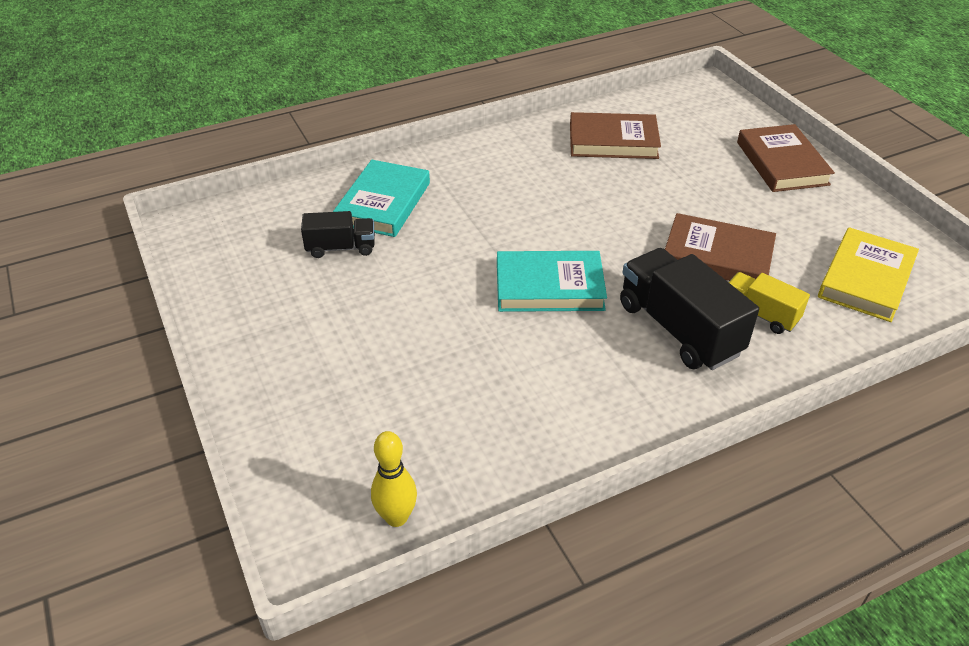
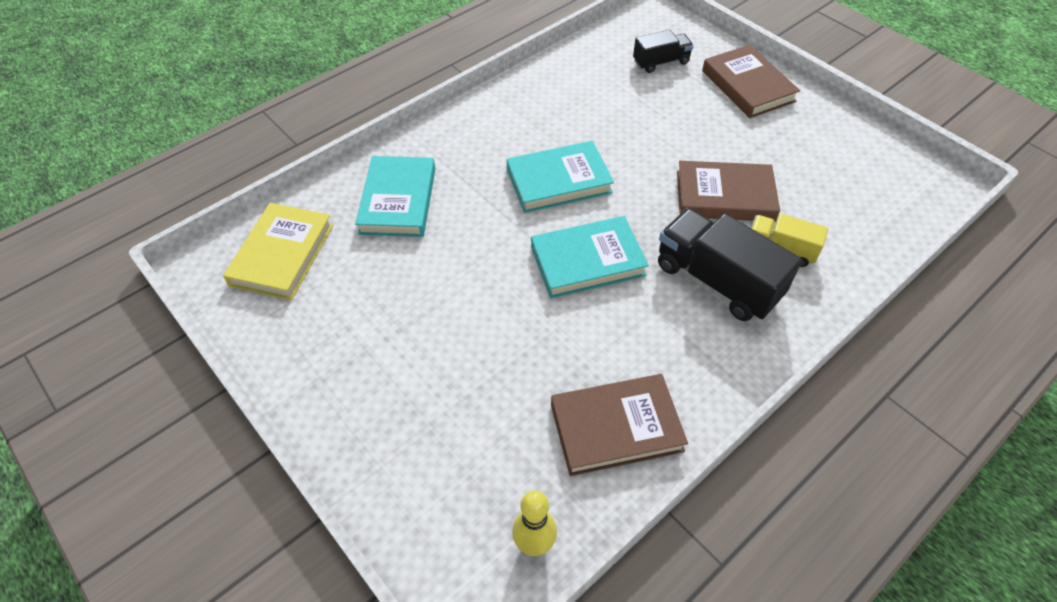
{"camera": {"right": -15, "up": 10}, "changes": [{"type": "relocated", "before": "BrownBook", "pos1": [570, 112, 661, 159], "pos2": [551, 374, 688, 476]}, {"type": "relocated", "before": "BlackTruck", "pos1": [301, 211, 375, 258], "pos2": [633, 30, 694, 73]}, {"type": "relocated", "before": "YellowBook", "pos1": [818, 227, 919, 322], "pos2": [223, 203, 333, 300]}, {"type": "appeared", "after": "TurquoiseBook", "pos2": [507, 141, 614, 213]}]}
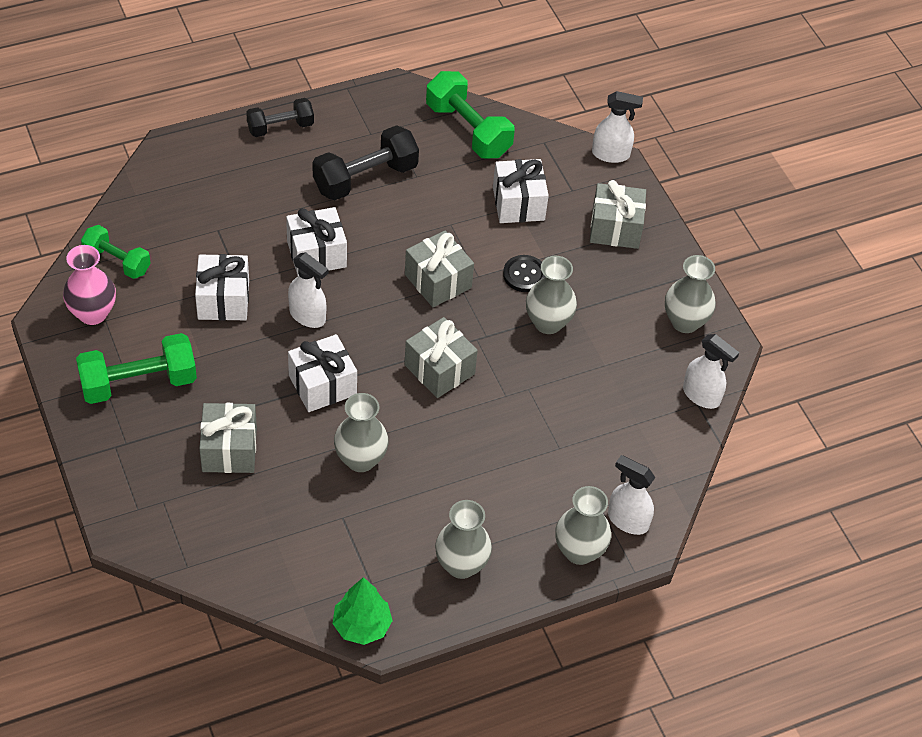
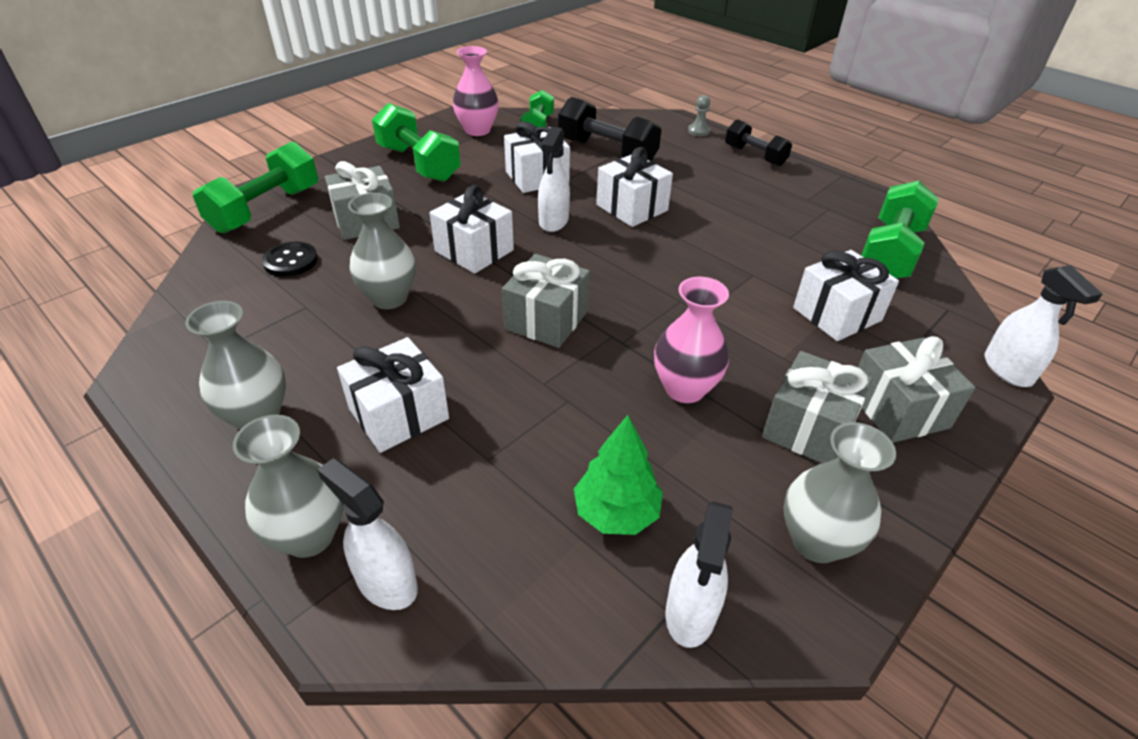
{"camera": {"right": 70, "up": -10}, "changes": [{"type": "relocated", "before": "BlackDumbbell", "pos1": [313, 125, 419, 200], "pos2": [558, 97, 662, 161]}, {"type": "relocated", "before": "GreyGift", "pos1": [405, 230, 474, 307], "pos2": [762, 351, 873, 463]}, {"type": "relocated", "before": "BlackButton", "pos1": [503, 255, 545, 292], "pos2": [262, 242, 318, 277]}, {"type": "colour", "before": "GreyVase", "after": "PinkVase", "pos1": [526, 256, 577, 334], "pos2": [654, 277, 729, 403]}, {"type": "spun", "before": "WhiteSprayBottle", "pos1": [608, 455, 655, 535], "pos2": [317, 458, 418, 610], "turn": -60}, {"type": "relocated", "before": "GreenTree", "pos1": [332, 577, 393, 645], "pos2": [574, 415, 663, 535]}, {"type": "appeared", "after": "GreyPawn", "pos2": [688, 95, 711, 136]}, {"type": "appeared", "after": "GreenDumbbell", "pos2": [192, 141, 318, 233]}, {"type": "appeared", "after": "WhiteGift", "pos2": [337, 337, 449, 453]}]}
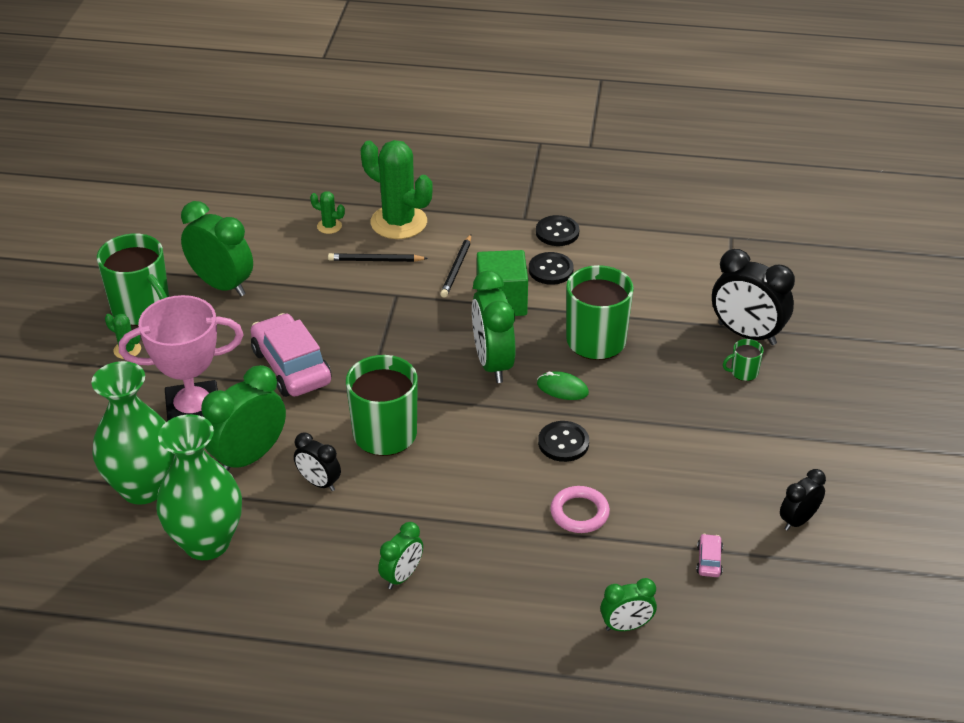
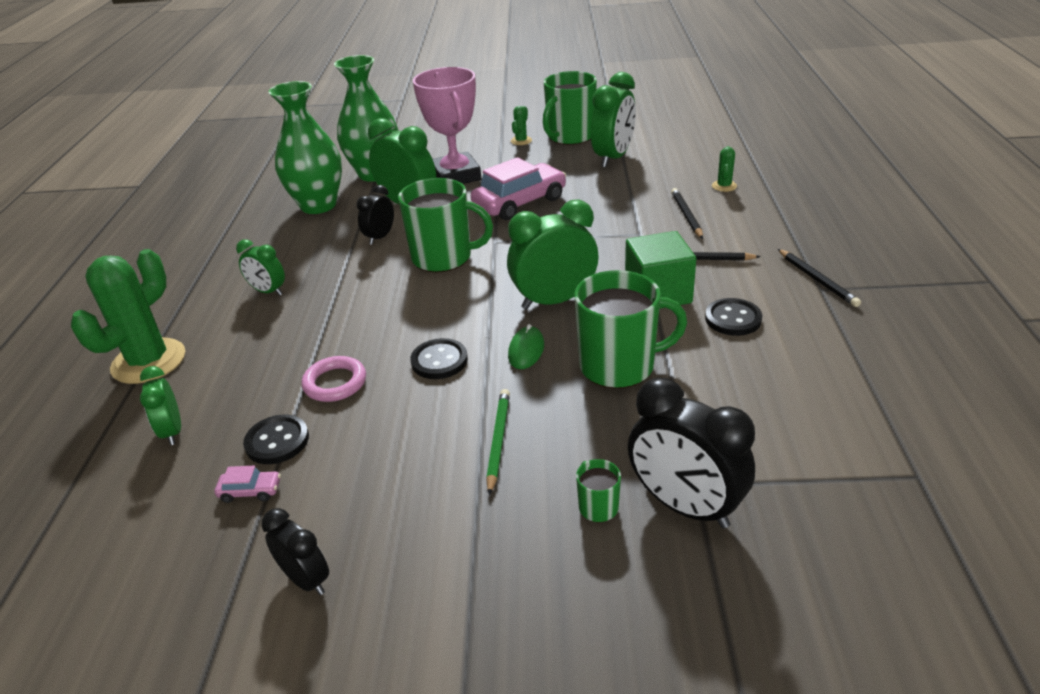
{"camera": {"right": 85, "up": -5}, "changes": [{"type": "relocated", "before": "GreenCactus", "pos1": [361, 140, 432, 239], "pos2": [71, 249, 185, 384]}, {"type": "relocated", "before": "BlackButton", "pos1": [536, 215, 579, 246], "pos2": [243, 415, 309, 464]}, {"type": "spun", "before": "BlackClock", "pos1": [712, 249, 795, 345], "pos2": [628, 378, 755, 529], "turn": -75}, {"type": "appeared", "after": "BlackPencil", "pos2": [778, 249, 861, 307]}, {"type": "appeared", "after": "GreenPencil", "pos2": [486, 389, 510, 495]}]}
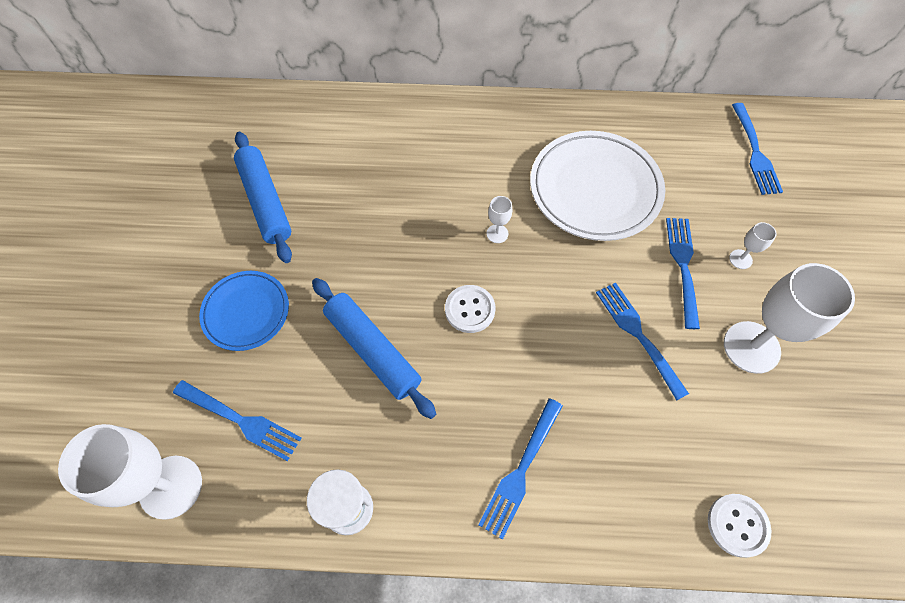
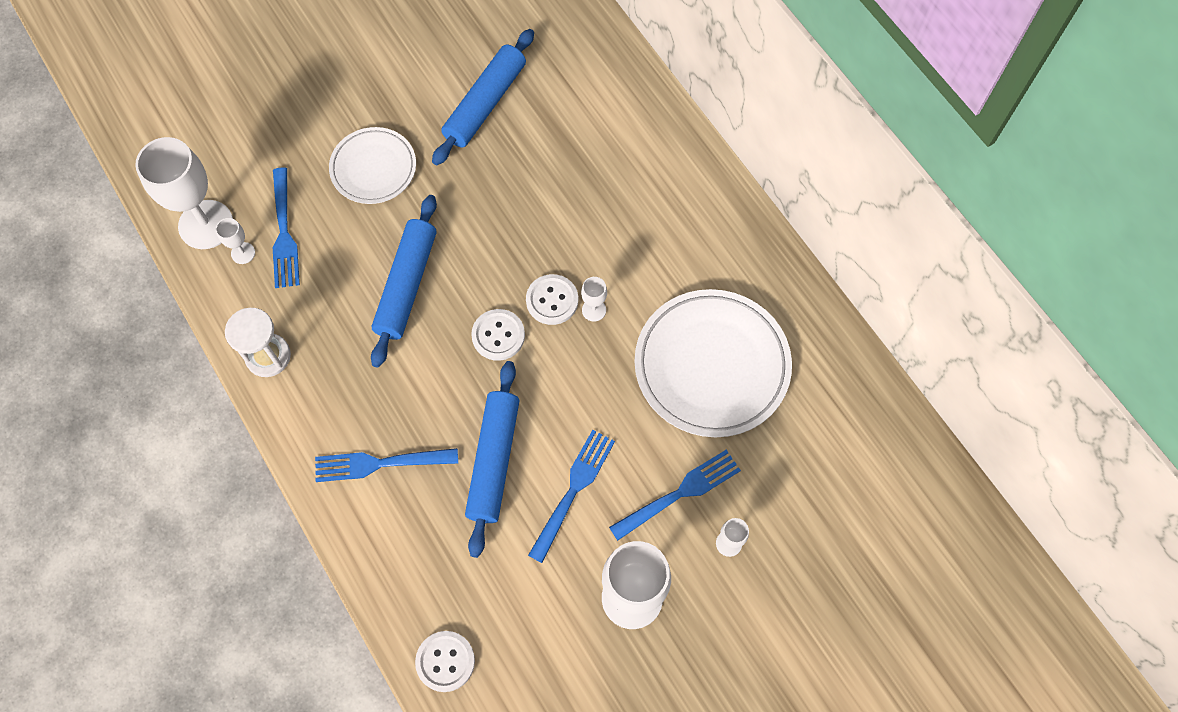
{"camera": {"right": 55, "up": 5}, "changes": [{"type": "missing", "before": "BlueFork", "pos1": [732, 103, 783, 195]}, {"type": "colour", "before": "BluePlate", "after": "WhitePlate", "pos1": [199, 271, 289, 351], "pos2": [329, 127, 416, 204]}, {"type": "appeared", "after": "WhiteGoblet", "pos2": [216, 218, 255, 264]}, {"type": "appeared", "after": "WhiteButton", "pos2": [526, 274, 578, 325]}, {"type": "appeared", "after": "BlueRollingPin", "pos2": [465, 361, 519, 558]}]}
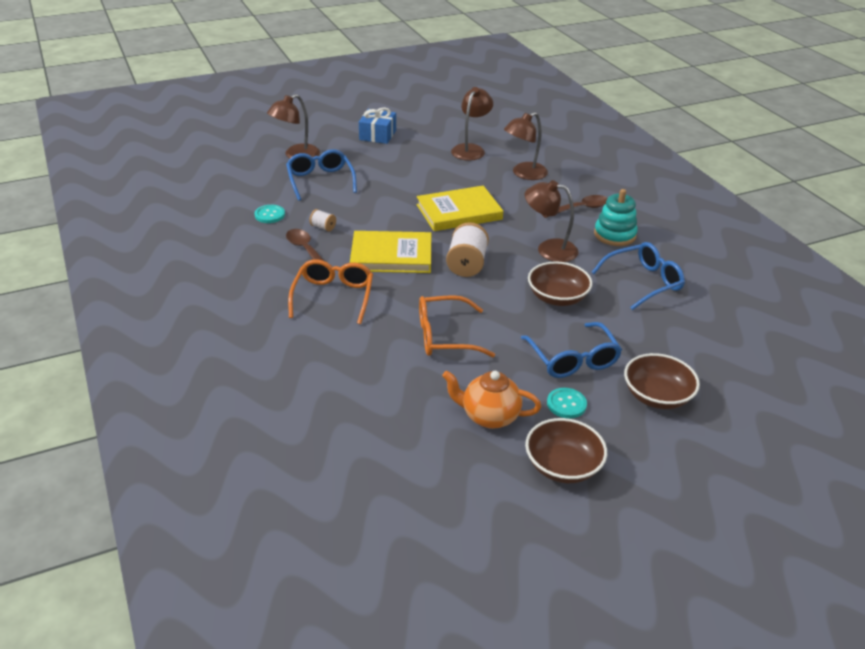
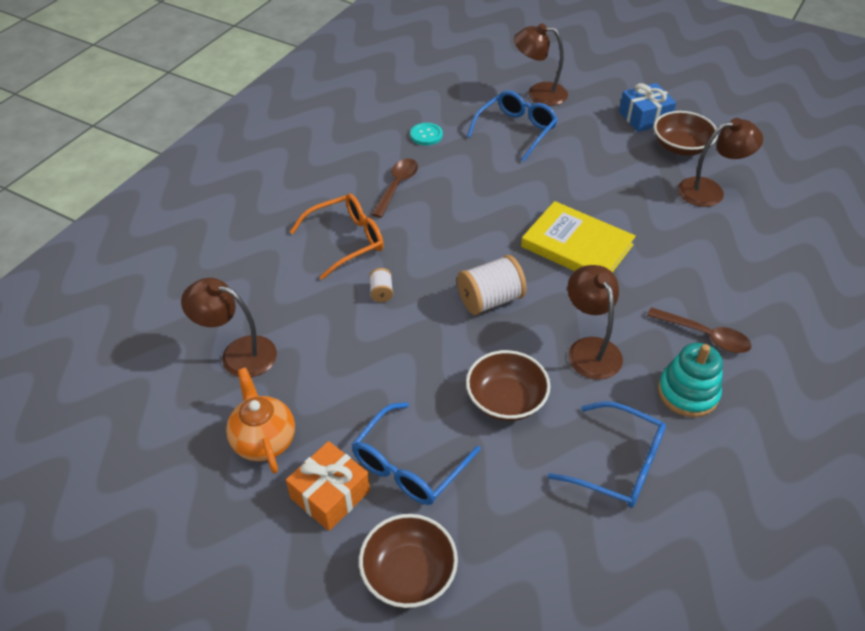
{"camera": {"right": 55, "up": 10}, "changes": [{"type": "relocated", "before": "BrownLamp", "pos1": [504, 112, 548, 180], "pos2": [181, 278, 277, 377]}, {"type": "relocated", "before": "WhiteSpool", "pos1": [309, 209, 336, 231], "pos2": [369, 268, 393, 302]}, {"type": "missing", "before": "YellowBook", "pos1": [350, 231, 431, 273]}, {"type": "missing", "before": "OrangeGlasses", "pos1": [419, 295, 495, 357]}, {"type": "exchanged", "before": "TurquoiseButton", "after": "OrangeGift", "pos1": [547, 388, 587, 418], "pos2": [286, 441, 370, 531]}, {"type": "relocated", "before": "BrownBowl", "pos1": [525, 418, 607, 483], "pos2": [654, 111, 718, 156]}]}
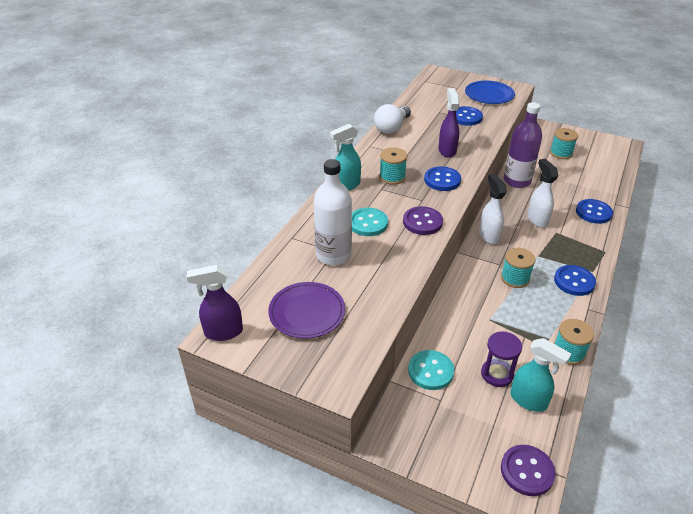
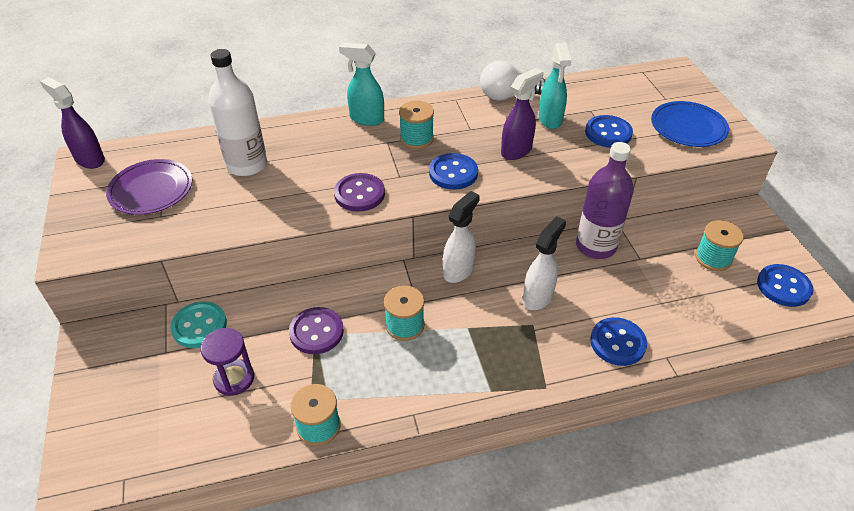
{"camera": {"right": 50, "up": 5}, "changes": [{"type": "missing", "before": "TurquoiseButton", "pos1": [352, 208, 388, 236]}, {"type": "relocated", "before": "BlueButton", "pos1": [554, 265, 596, 296], "pos2": [757, 264, 813, 307]}, {"type": "relocated", "before": "TurquoiseSprayBottle", "pos1": [510, 338, 571, 412], "pos2": [539, 43, 572, 129]}, {"type": "relocated", "before": "PurpleButton", "pos1": [501, 445, 556, 496], "pos2": [289, 307, 344, 354]}]}
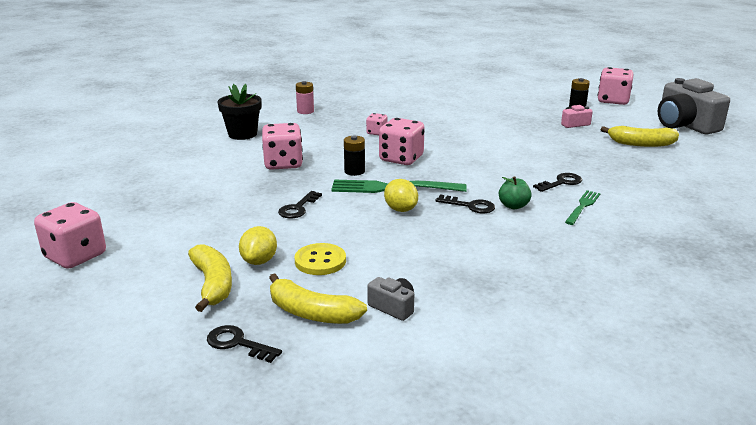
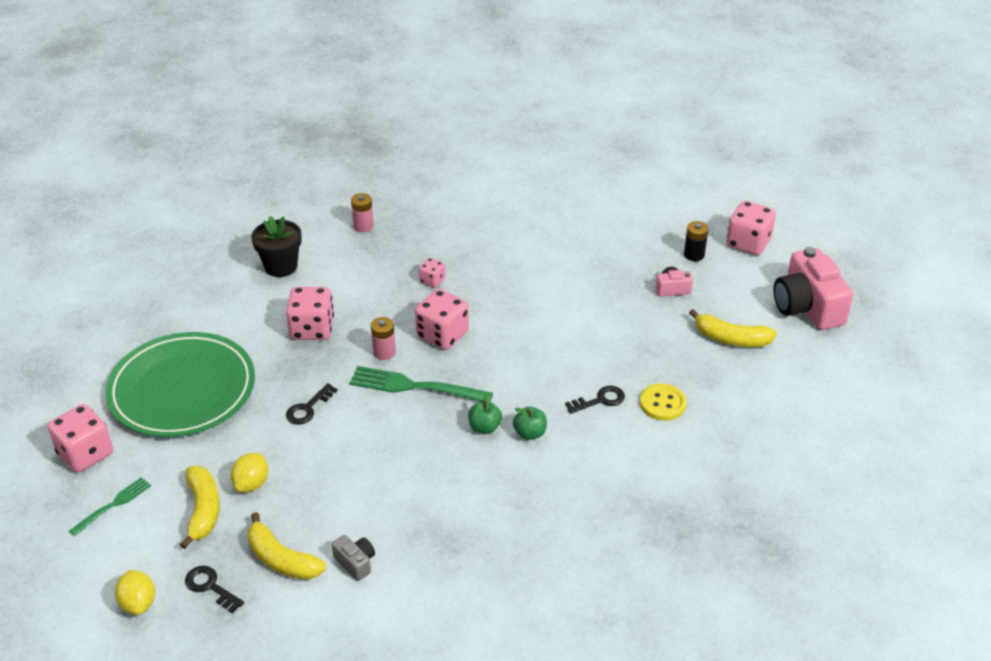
{"camera": {"right": 10, "up": 15}, "changes": [{"type": "colour", "before": "GreyCamera", "after": "PinkCamera", "pos1": [658, 78, 730, 135], "pos2": [774, 247, 853, 330]}, {"type": "colour", "before": "BlackBattery", "after": "PinkBattery", "pos1": [344, 135, 365, 176], "pos2": [371, 317, 396, 360]}, {"type": "relocated", "before": "YellowLemon", "pos1": [384, 179, 418, 212], "pos2": [115, 570, 155, 615]}, {"type": "relocated", "before": "GreenFork", "pos1": [565, 190, 601, 225], "pos2": [69, 477, 151, 536]}, {"type": "exchanged", "before": "BlackKey", "after": "GreenApple", "pos1": [435, 194, 495, 213], "pos2": [468, 393, 502, 434]}, {"type": "relocated", "before": "YellowButton", "pos1": [295, 243, 346, 275], "pos2": [640, 383, 686, 421]}, {"type": "appeared", "after": "GreenPlate", "pos2": [105, 332, 255, 437]}]}
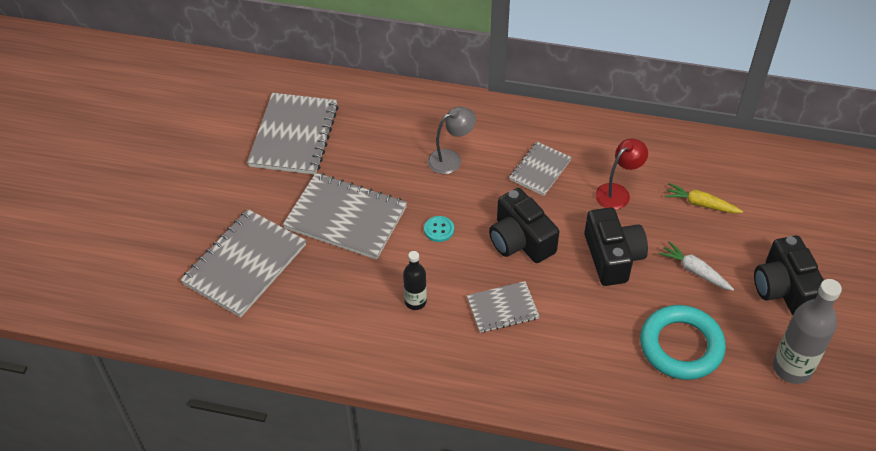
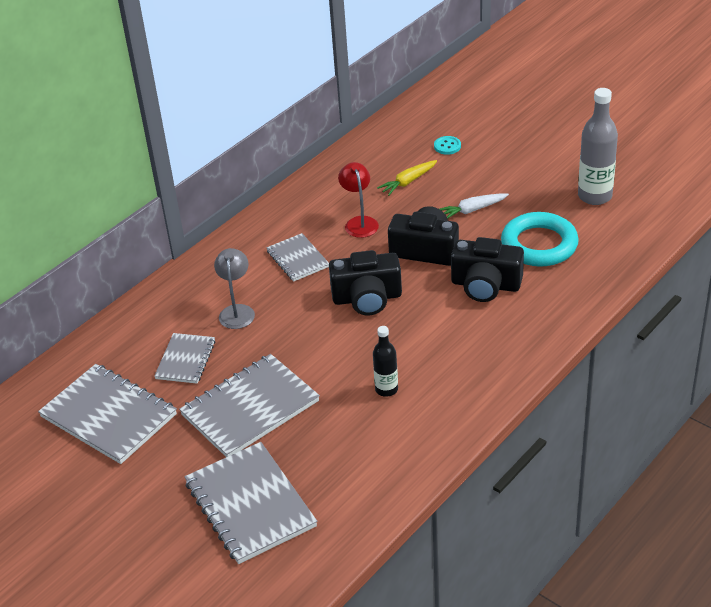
{"camera": {"right": -60, "up": -10}, "changes": [{"type": "relocated", "before": "TurquoiseButton", "pos1": [424, 216, 454, 242], "pos2": [434, 136, 461, 155]}, {"type": "relocated", "before": "BlackCamera", "pos1": [754, 236, 824, 315], "pos2": [451, 237, 524, 302]}, {"type": "relocated", "before": "GreyNotebook", "pos1": [467, 281, 540, 333], "pos2": [154, 333, 215, 384]}]}
